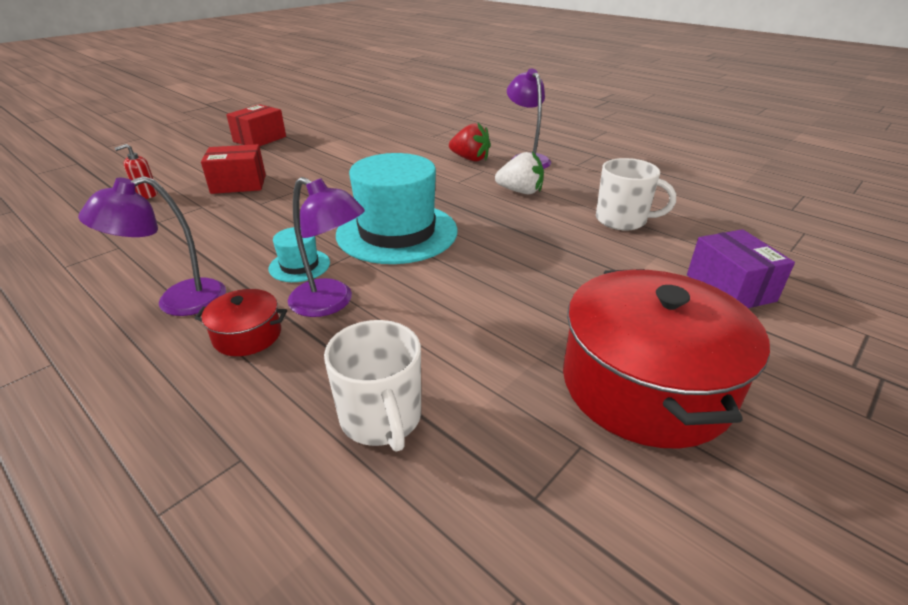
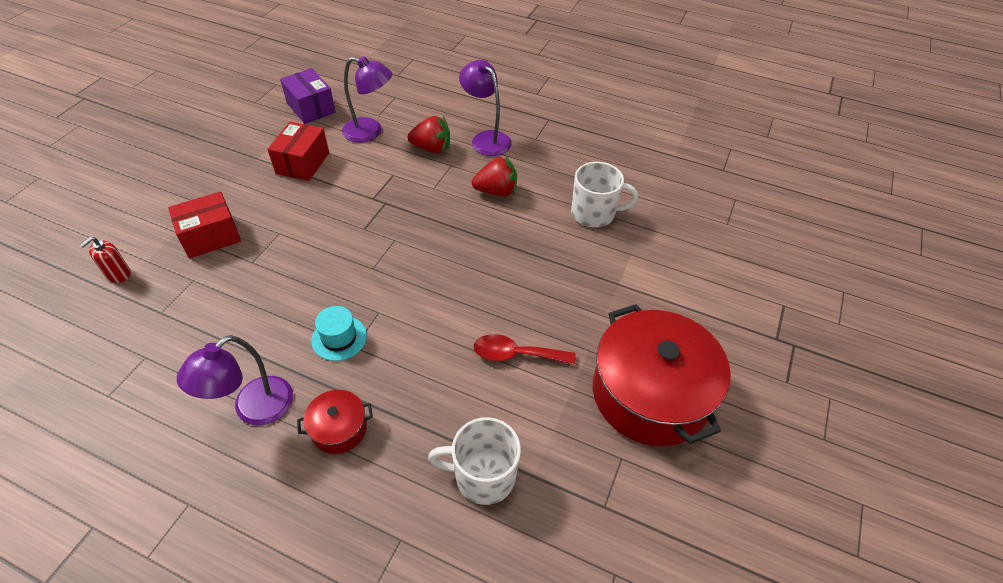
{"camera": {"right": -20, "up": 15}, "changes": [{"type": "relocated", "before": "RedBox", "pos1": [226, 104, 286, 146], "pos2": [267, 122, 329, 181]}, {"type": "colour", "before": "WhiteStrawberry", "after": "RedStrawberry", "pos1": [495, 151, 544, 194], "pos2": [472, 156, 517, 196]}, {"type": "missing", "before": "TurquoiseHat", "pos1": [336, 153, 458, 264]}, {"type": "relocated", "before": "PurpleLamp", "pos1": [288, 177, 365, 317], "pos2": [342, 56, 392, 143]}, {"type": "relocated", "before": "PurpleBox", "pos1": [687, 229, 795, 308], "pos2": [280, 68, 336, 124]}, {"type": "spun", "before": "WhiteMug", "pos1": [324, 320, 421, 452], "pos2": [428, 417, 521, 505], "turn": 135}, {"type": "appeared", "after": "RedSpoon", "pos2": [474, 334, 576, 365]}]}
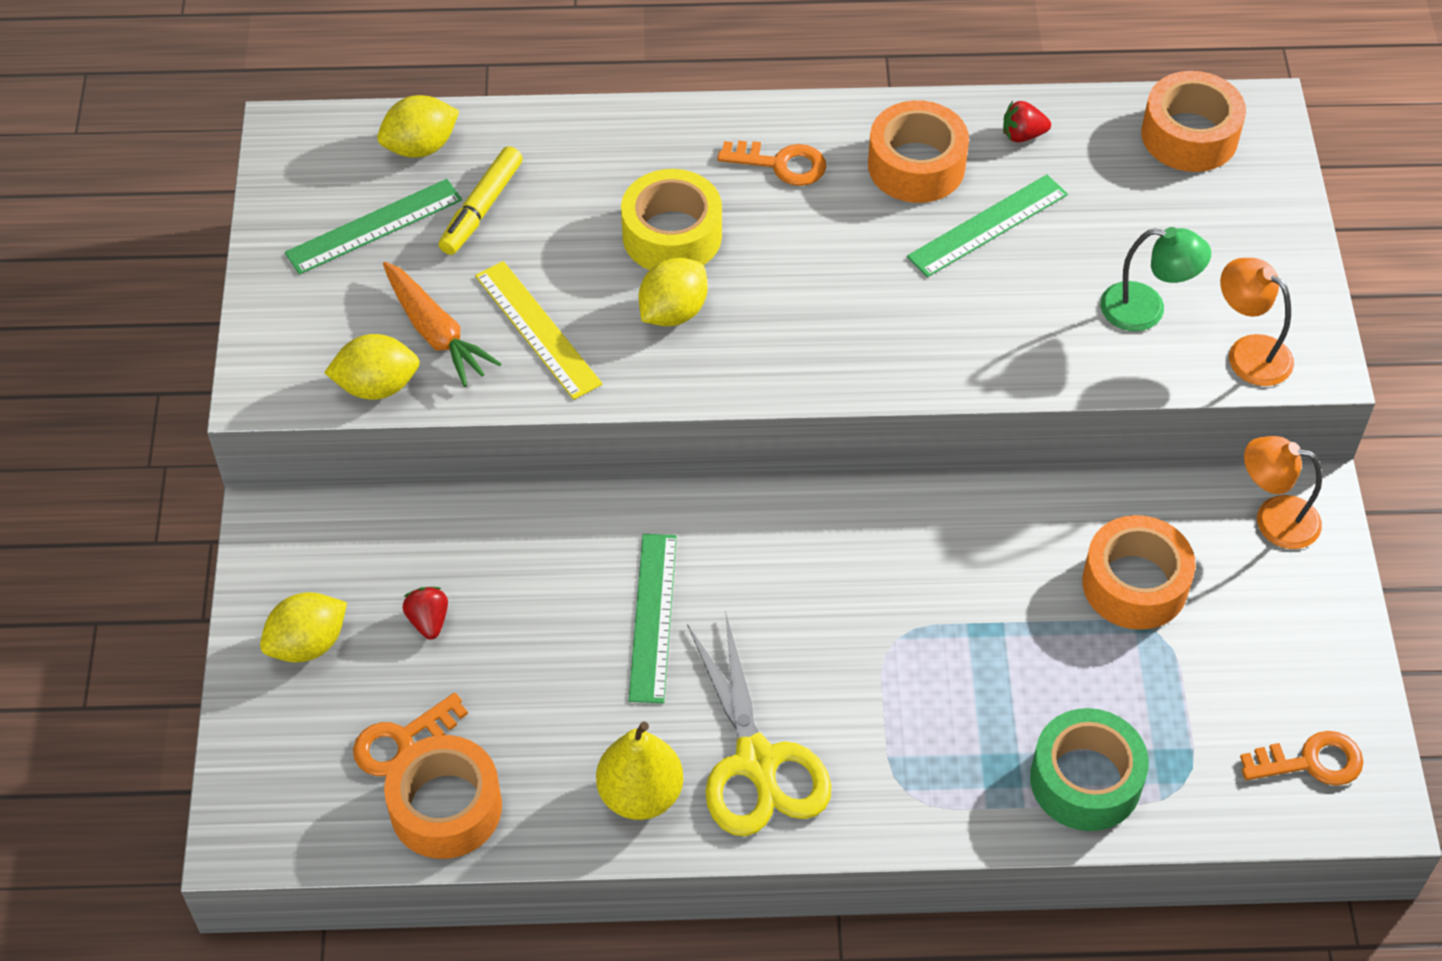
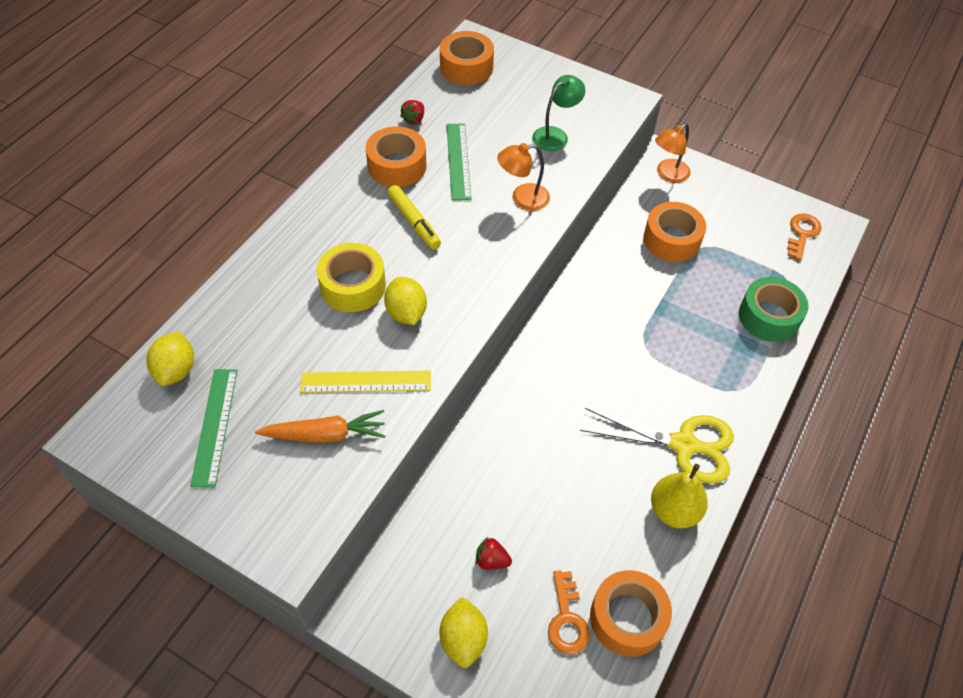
{"camera": {"right": -60, "up": 0}, "changes": [{"type": "missing", "before": "OrangeKey", "pos1": [717, 140, 826, 186]}, {"type": "relocated", "before": "YellowMarker", "pos1": [439, 146, 523, 255], "pos2": [387, 185, 441, 249]}, {"type": "relocated", "before": "OrangeLamp", "pos1": [1220, 258, 1294, 386], "pos2": [497, 143, 550, 211]}, {"type": "missing", "before": "YellowLemon", "pos1": [324, 334, 420, 400]}, {"type": "missing", "before": "GreenRuler", "pos1": [629, 534, 677, 703]}]}
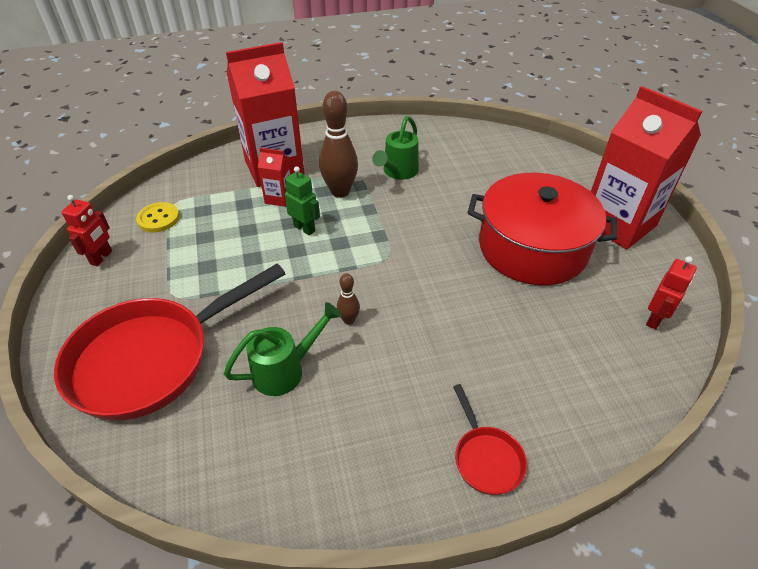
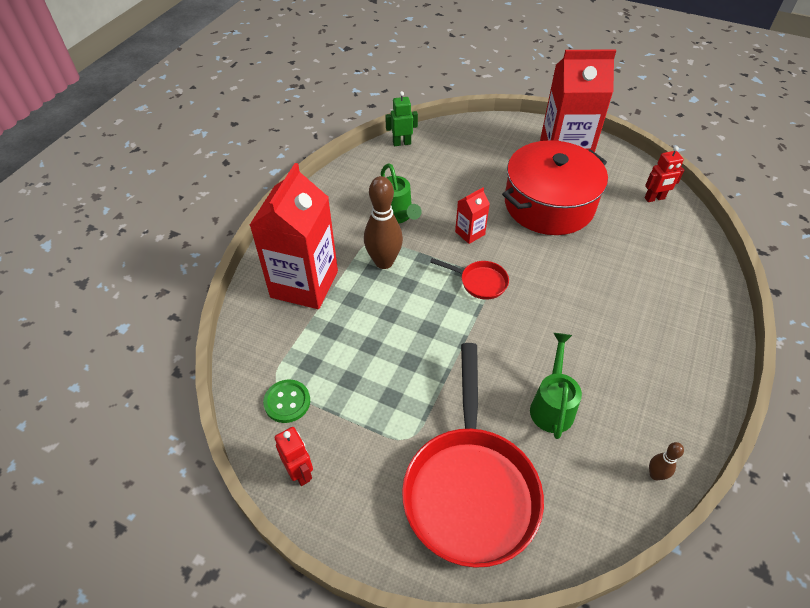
{"camera": {"right": -50, "up": 5}, "changes": [{"type": "relocated", "before": "RedCarton", "pos1": [258, 148, 291, 207], "pos2": [455, 187, 490, 244]}, {"type": "relocated", "before": "GreenRobot", "pos1": [285, 166, 320, 236], "pos2": [385, 91, 418, 146]}, {"type": "colour", "before": "YellowButton", "after": "GreenButton", "pos1": [136, 202, 180, 232], "pos2": [263, 380, 310, 423]}, {"type": "spun", "before": "RedRobot", "pos1": [646, 256, 697, 330], "pos2": [645, 146, 684, 202], "turn": 90}, {"type": "relocated", "before": "BrownBowlingPin", "pos1": [337, 273, 360, 325], "pos2": [649, 442, 684, 480]}, {"type": "relocated", "before": "RedPan", "pos1": [453, 384, 527, 495], "pos2": [430, 258, 509, 300]}]}
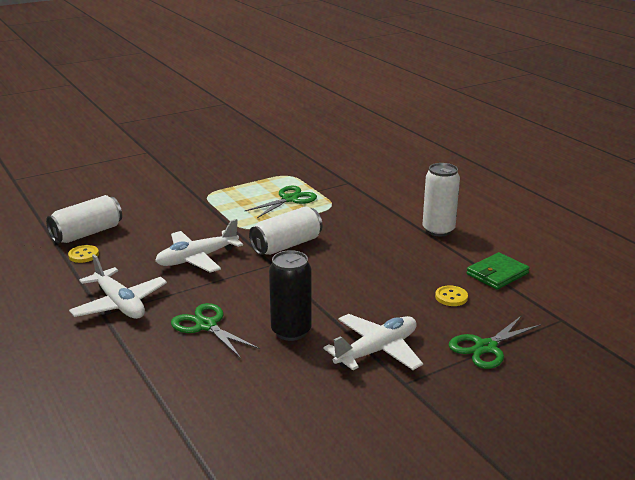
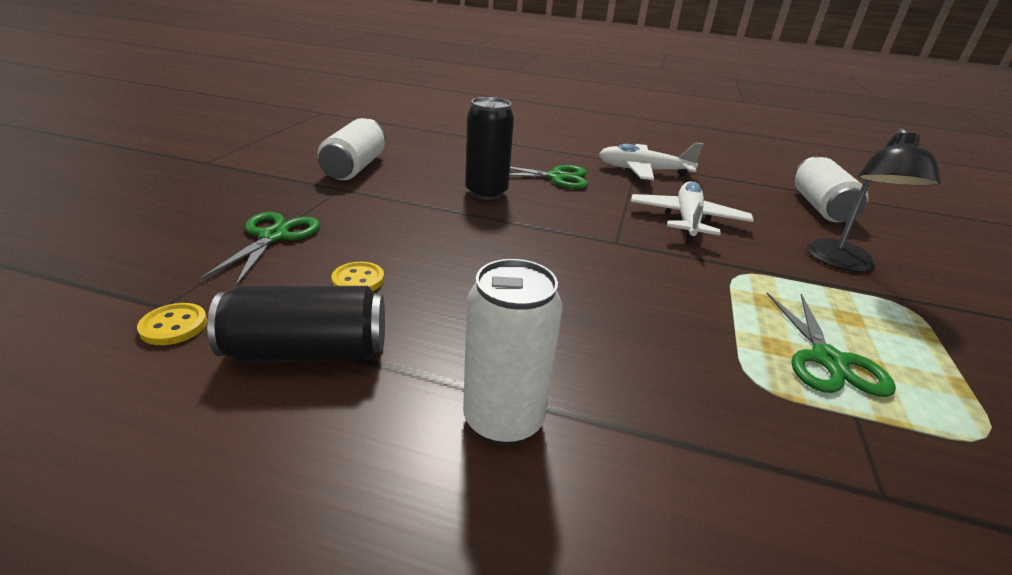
{"camera": {"right": 135, "up": 5}, "changes": [{"type": "relocated", "before": "WhiteCan", "pos1": [249, 206, 323, 255], "pos2": [317, 118, 386, 180]}, {"type": "relocated", "before": "YellowButton", "pos1": [68, 245, 99, 263], "pos2": [137, 303, 207, 345]}, {"type": "exchanged", "before": "GreenWallet", "after": "BlackCan", "pos1": [466, 252, 530, 290], "pos2": [207, 286, 385, 362]}, {"type": "missing", "before": "WhitePlane", "pos1": [324, 314, 423, 370]}, {"type": "appeared", "after": "BlackLamp", "pos2": [807, 129, 941, 272]}]}
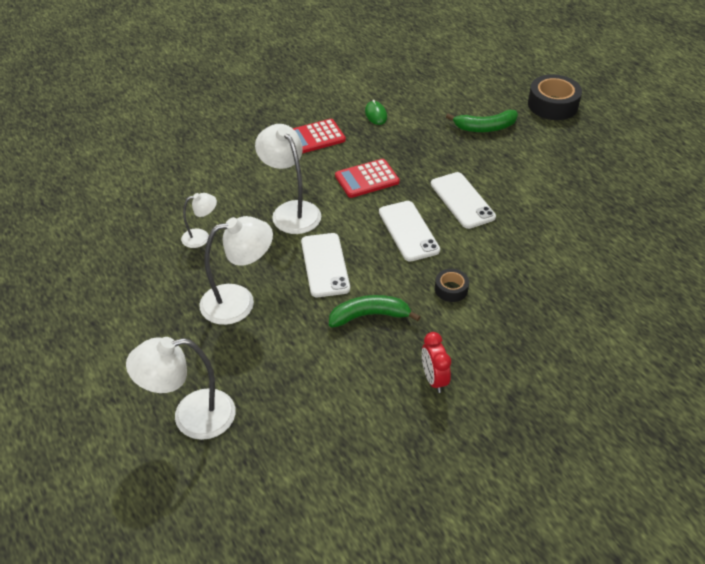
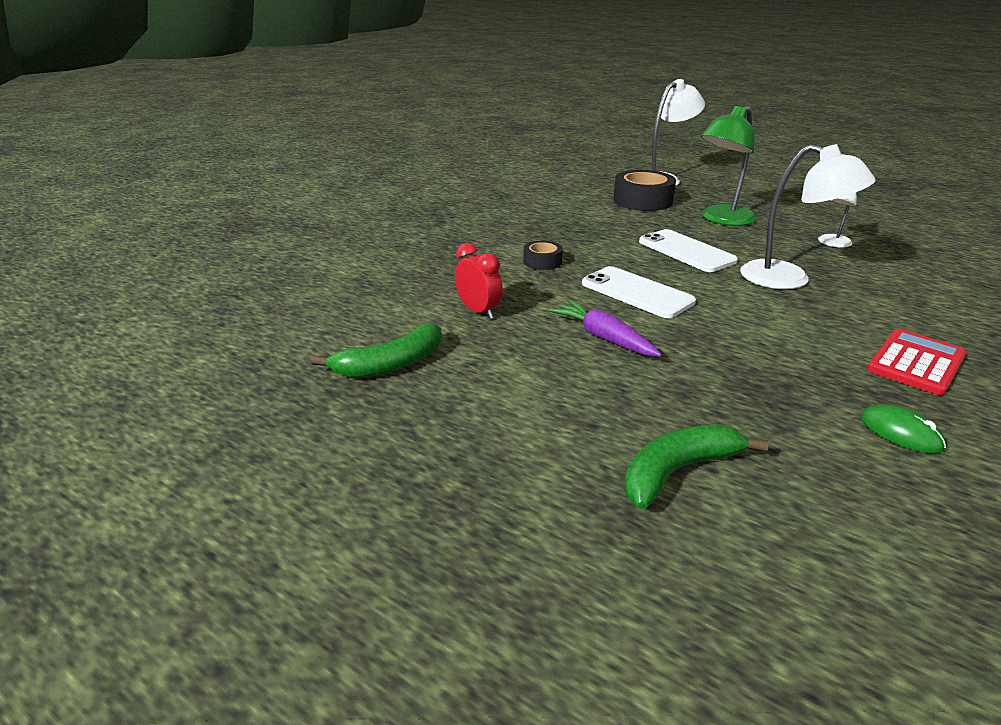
{"camera": {"right": 155, "up": -15}, "changes": [{"type": "relocated", "before": "BlackTape", "pos1": [528, 74, 582, 120], "pos2": [613, 170, 676, 211]}, {"type": "missing", "before": "RedCalculator", "pos1": [335, 159, 400, 198]}, {"type": "exchanged", "before": "WhitePhone", "after": "PurpleCarrot", "pos1": [431, 172, 496, 229], "pos2": [549, 300, 662, 357]}, {"type": "colour", "before": "WhiteLamp", "after": "GreenLamp", "pos1": [199, 216, 273, 325], "pos2": [701, 106, 757, 226]}, {"type": "relocated", "before": "GreenBanana", "pos1": [329, 295, 420, 328], "pos2": [311, 322, 442, 378]}, {"type": "relocated", "before": "RedClock", "pos1": [422, 332, 451, 393], "pos2": [455, 243, 503, 319]}]}
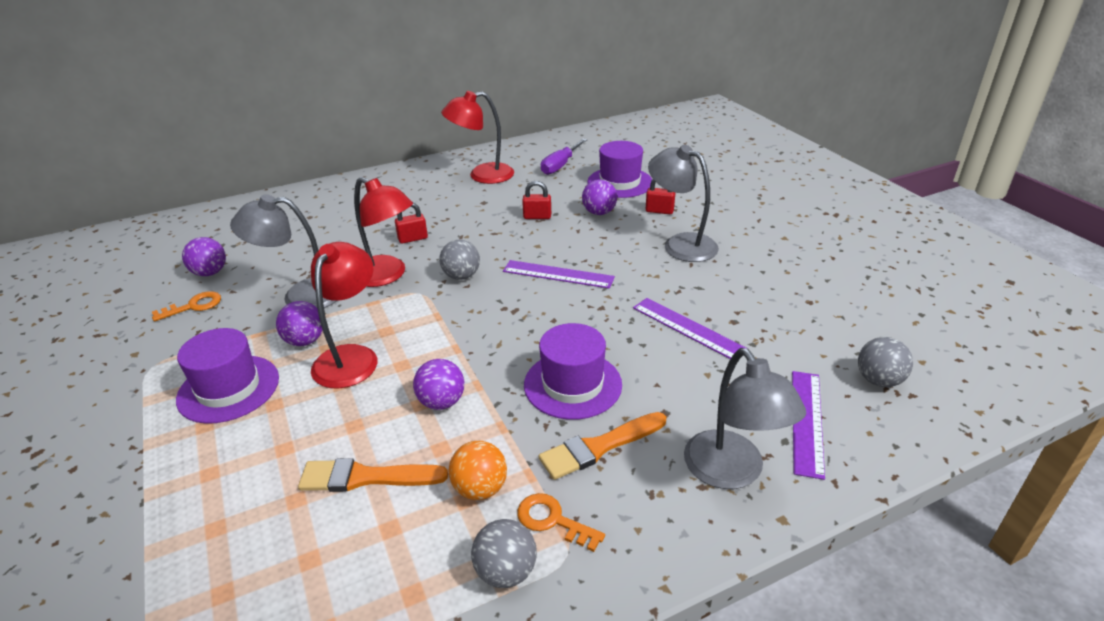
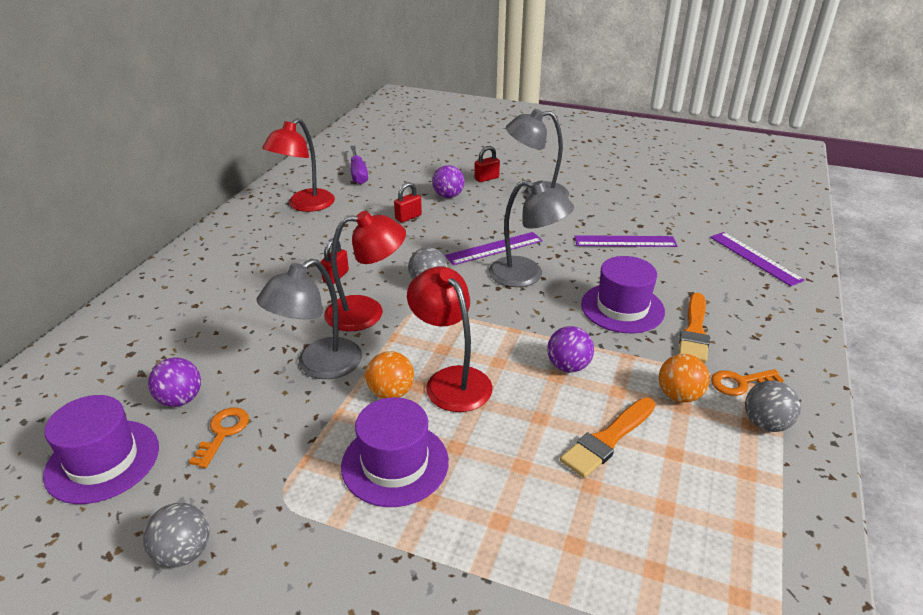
{"camera": {"right": -45, "up": 0}, "changes": [{"type": "relocated", "before": "PurpleHat", "pos1": [587, 141, 652, 198], "pos2": [43, 395, 159, 504]}, {"type": "colour", "before": "PurpleBall", "after": "OrangeBall", "pos1": [276, 301, 323, 346], "pos2": [366, 351, 414, 399]}, {"type": "relocated", "before": "GreyBall", "pos1": [858, 337, 913, 387], "pos2": [143, 503, 210, 568]}, {"type": "relocated", "before": "GreyLamp", "pos1": [684, 348, 806, 489], "pos2": [489, 180, 574, 287]}]}
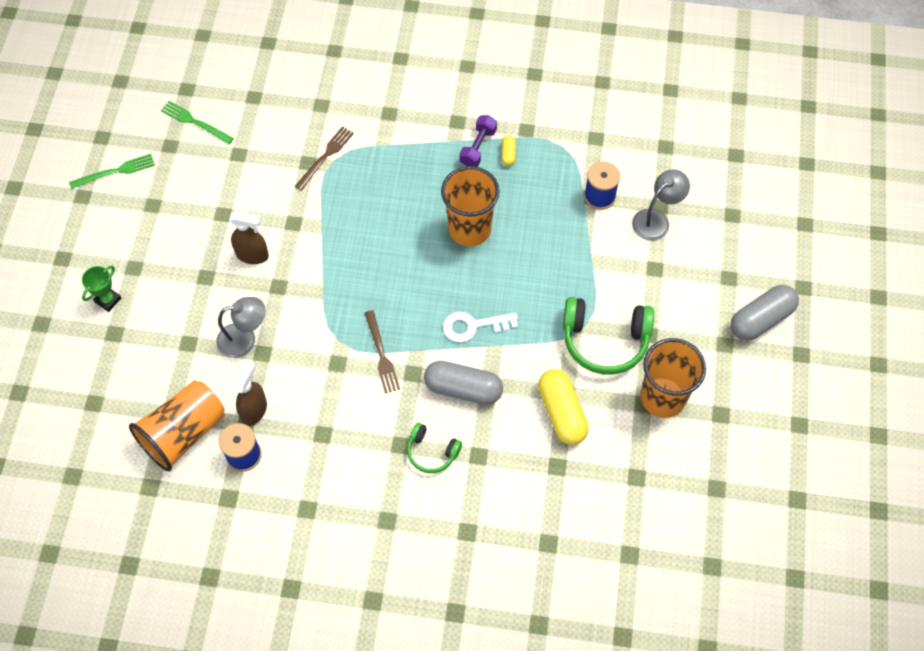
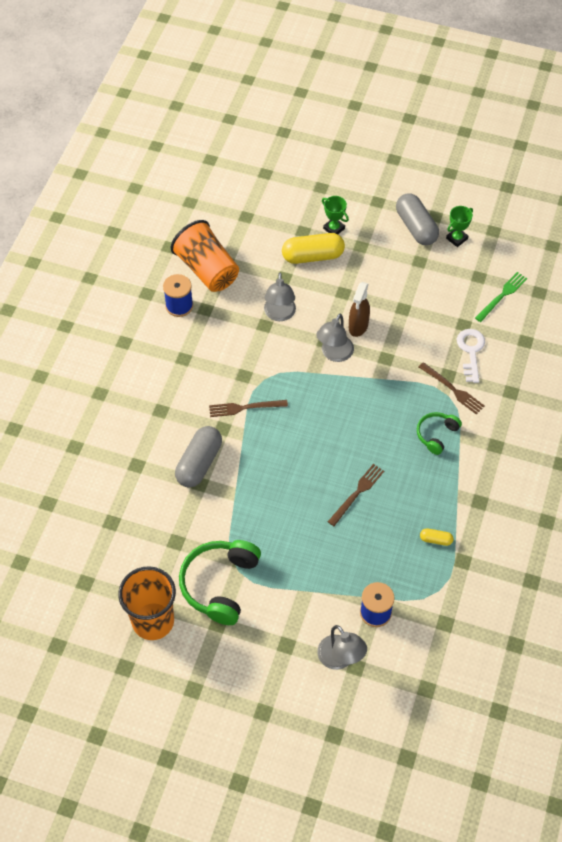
{"camera": {"right": 100, "up": -5}, "changes": [{"type": "missing", "before": "PurpleDumbbell", "pos1": [459, 115, 497, 167]}, {"type": "exchanged", "before": "GreenFork", "after": "GreenTrophy", "pos1": [69, 154, 155, 189], "pos2": [446, 206, 473, 247]}, {"type": "exchanged", "before": "OrangeCup", "after": "BrownFork", "pos1": [441, 166, 500, 246], "pos2": [328, 464, 384, 526]}, {"type": "relocated", "before": "GreyCapsule", "pos1": [731, 285, 799, 341], "pos2": [396, 193, 439, 245]}, {"type": "relocated", "before": "WhiteKey", "pos1": [443, 312, 518, 343], "pos2": [457, 329, 485, 383]}, {"type": "missing", "before": "BrownSprayBottle", "pos1": [232, 360, 267, 426]}, {"type": "relocated", "before": "YellowCapsule", "pos1": [538, 369, 589, 445], "pos2": [282, 233, 345, 264]}, {"type": "relocated", "before": "GreenHeadphones", "pos1": [407, 423, 462, 473], "pos2": [417, 412, 462, 455]}, {"type": "appeared", "after": "GreyLamp", "pos2": [316, 313, 354, 362]}]}
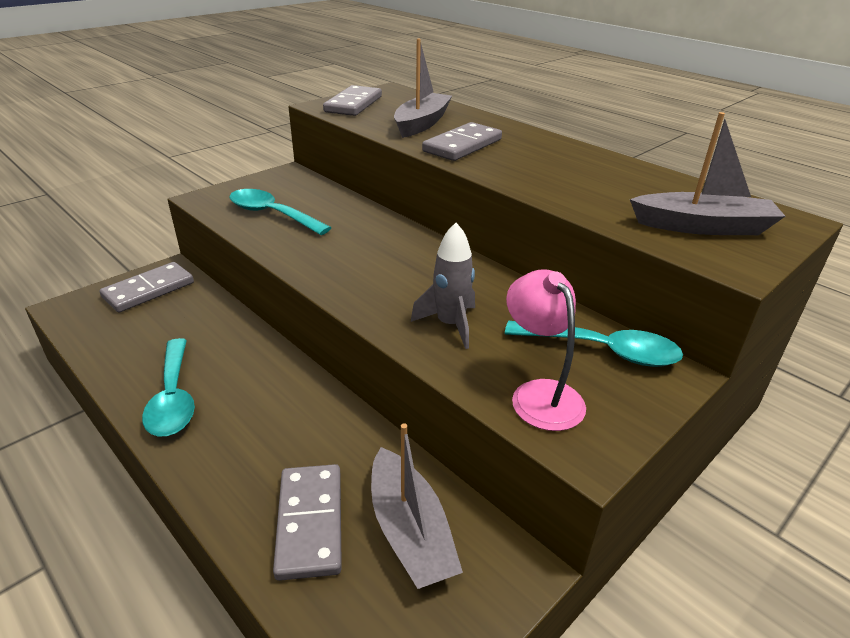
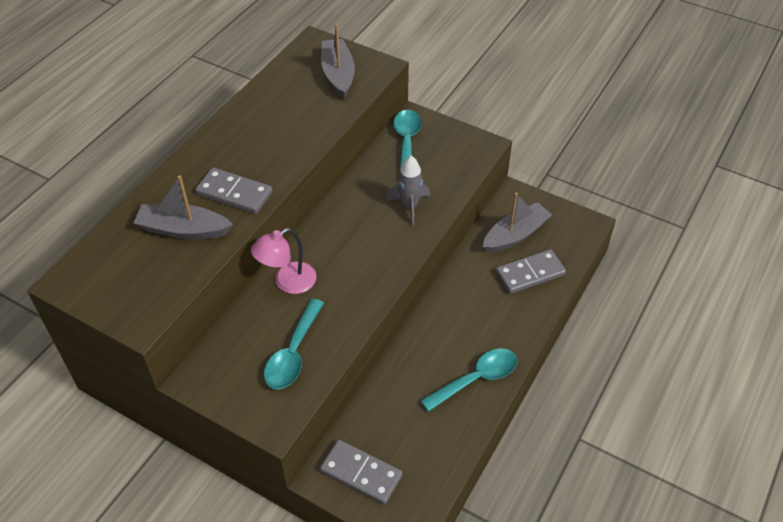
{"camera": {"right": -105, "up": 15}, "changes": [{"type": "missing", "before": "GreyDomino", "pos1": [323, 85, 382, 116]}, {"type": "relocated", "before": "PinkLamp", "pos1": [506, 269, 586, 431], "pos2": [251, 228, 317, 294]}]}
